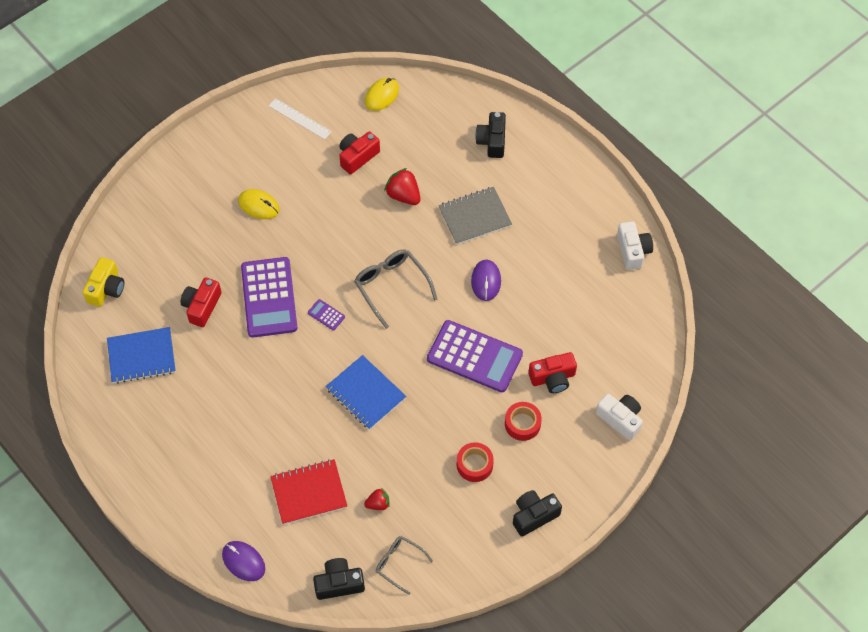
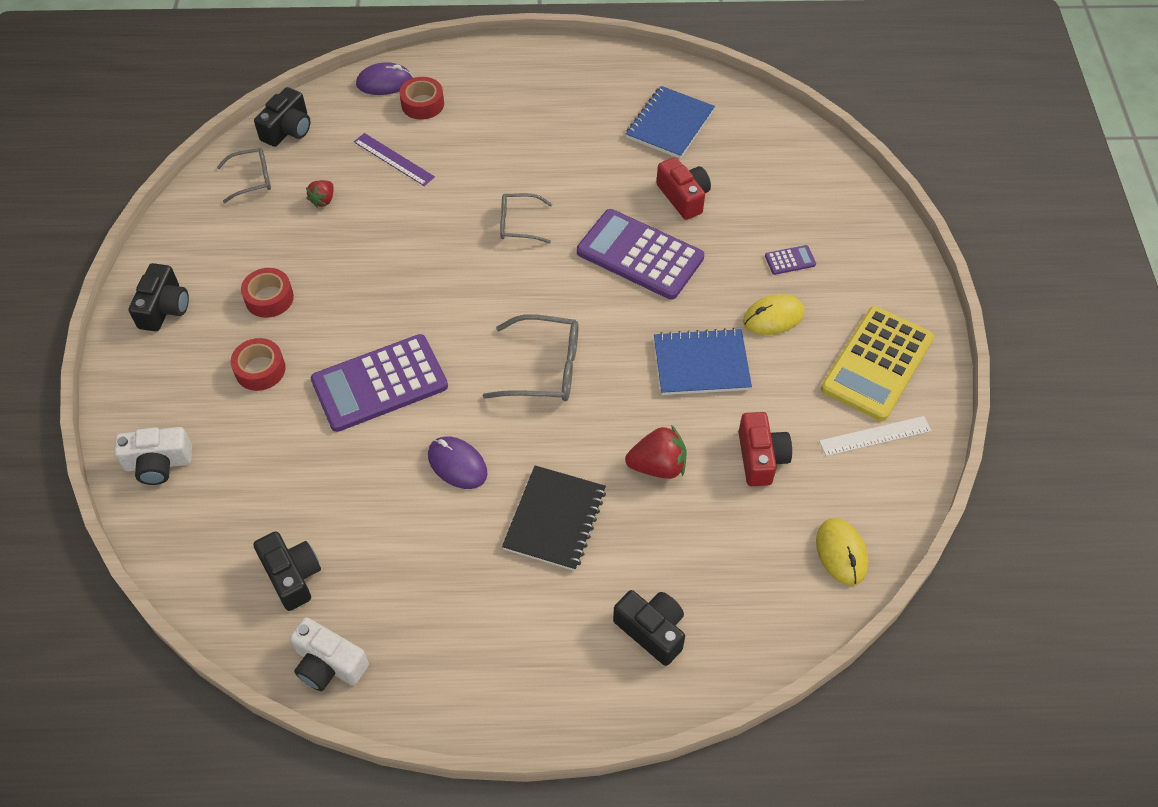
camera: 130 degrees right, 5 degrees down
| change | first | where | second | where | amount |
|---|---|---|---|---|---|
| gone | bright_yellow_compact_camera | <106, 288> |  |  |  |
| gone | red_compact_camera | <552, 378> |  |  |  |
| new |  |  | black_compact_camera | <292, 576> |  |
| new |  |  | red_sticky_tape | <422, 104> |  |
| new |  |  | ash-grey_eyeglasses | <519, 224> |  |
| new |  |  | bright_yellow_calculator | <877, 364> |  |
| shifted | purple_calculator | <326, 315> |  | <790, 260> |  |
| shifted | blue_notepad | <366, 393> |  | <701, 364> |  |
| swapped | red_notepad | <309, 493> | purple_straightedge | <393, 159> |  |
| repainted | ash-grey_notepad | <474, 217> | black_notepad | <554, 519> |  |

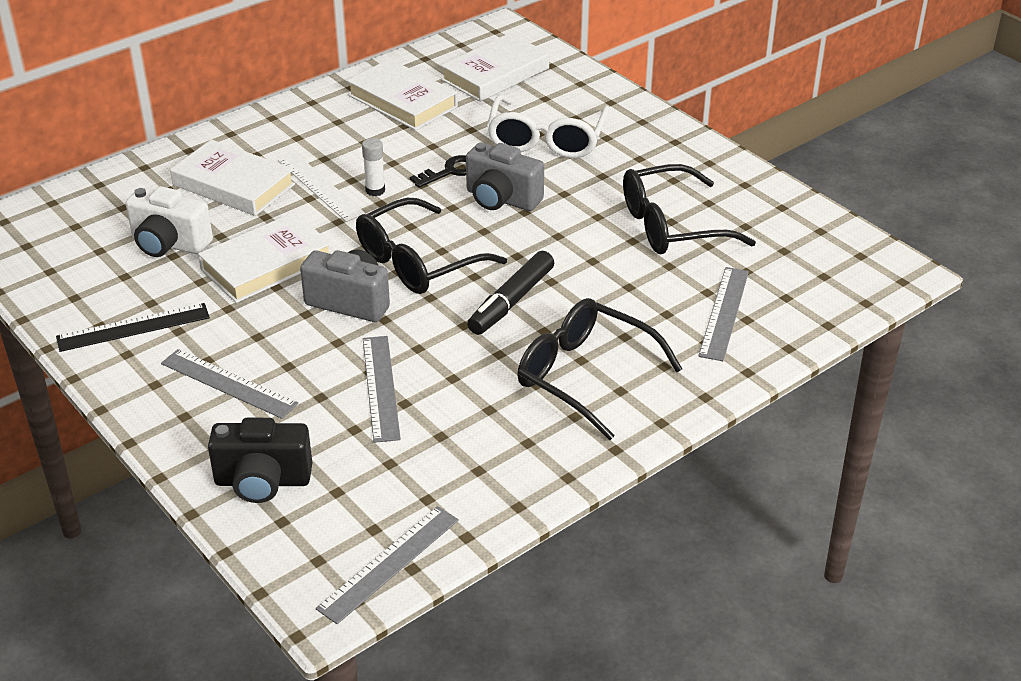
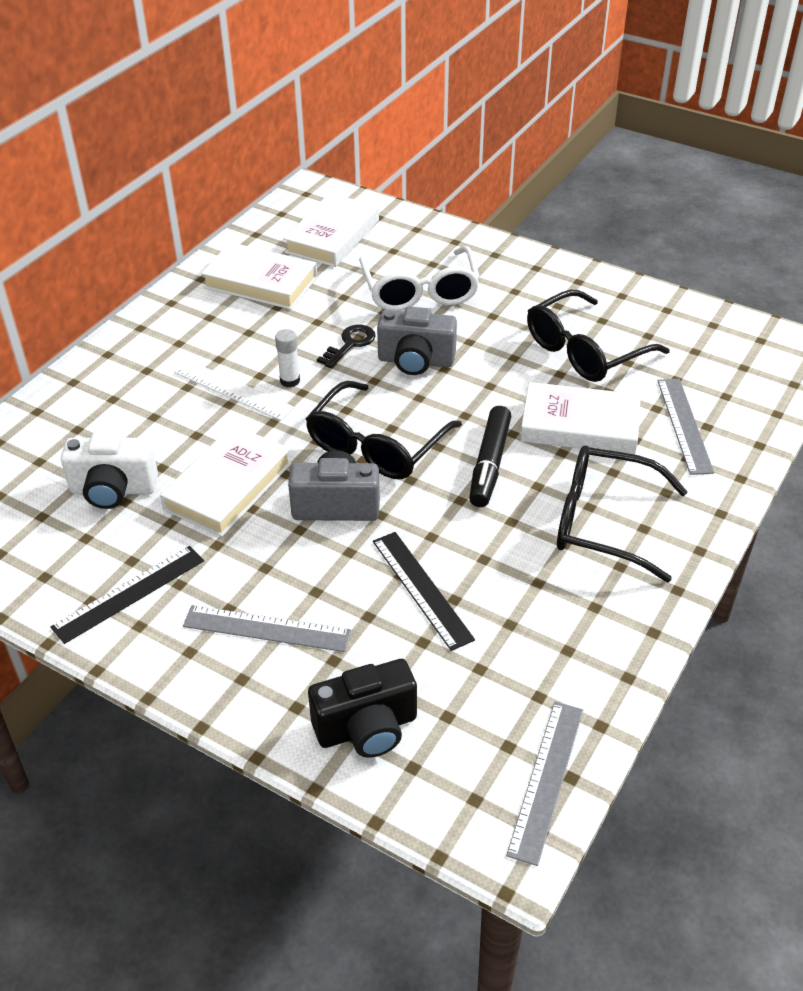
camera: 20 degrees left, 5 degrees up
| change | first | where | second | where | amount |
|---|---|---|---|---|---|
| shifted | white_hardback | <234, 184> |  | <579, 425> |  |
| repainted | ash-grey_straightedge | <380, 387> | black_straightedge | <421, 589> |  |

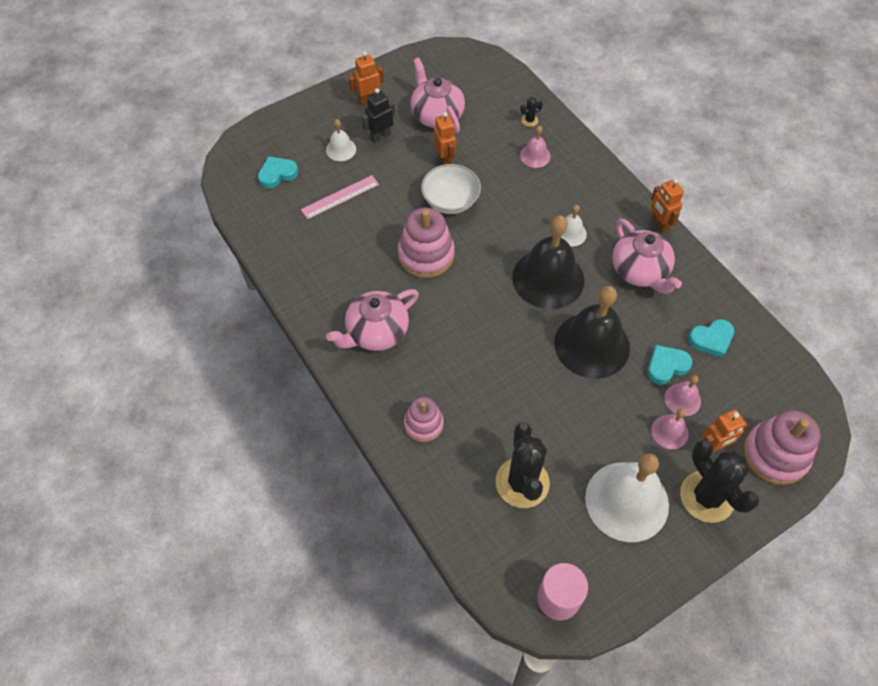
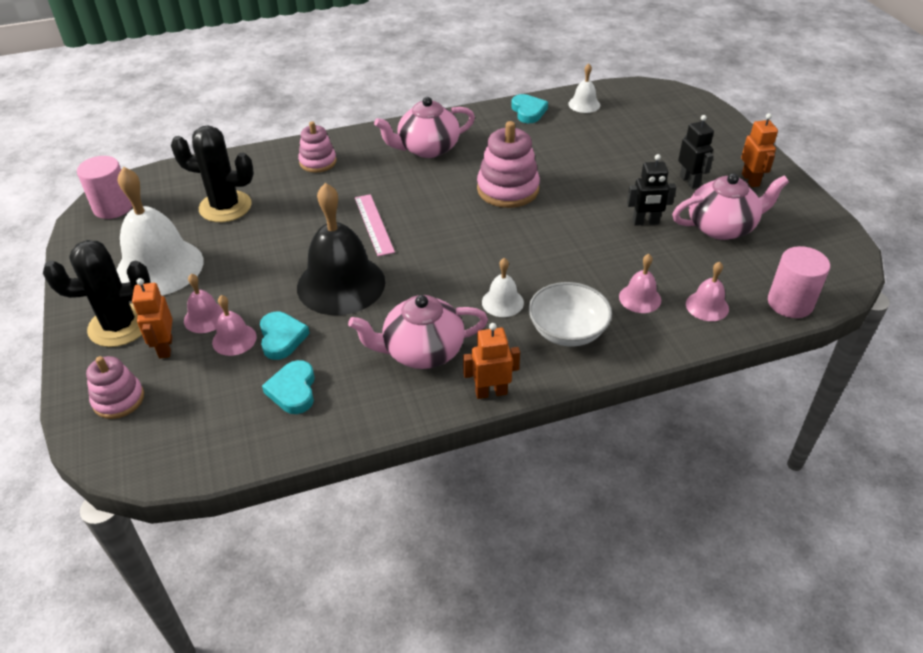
camera: 105 degrees right, 15 degrees down
| change | first | where | second | where | amount |
|---|---|---|---|---|---|
| gone | black_hand_bell | <548, 278> |  |  |  |
| new |  |  | pink_solid_cylinder | <790, 303> |  |
| shifted | aqua_love_heart | <277, 174> |  | <528, 111> |  |
| shifted | pink_straightedge | <340, 197> |  | <374, 224> |  |
| shifted | white_hand_bell | <341, 149> |  | <584, 104> |  |
| shifted | white_deep_dish | <450, 201> |  | <567, 331> |  |
| swapped | black_prickly_plant | <529, 120> | pink_hand_bell | <707, 306> |  |
| repainted | bright_orange_toy_robot | <445, 159> | black_toy_robot | <645, 222> |  |
| rotated | pink_china_teapot | <376, 332> |  | <427, 149> | 90 degrees counterclockwise |
| scaled | pink_stacking_rings | <775, 454> |  | <118, 399> | x0.62 |

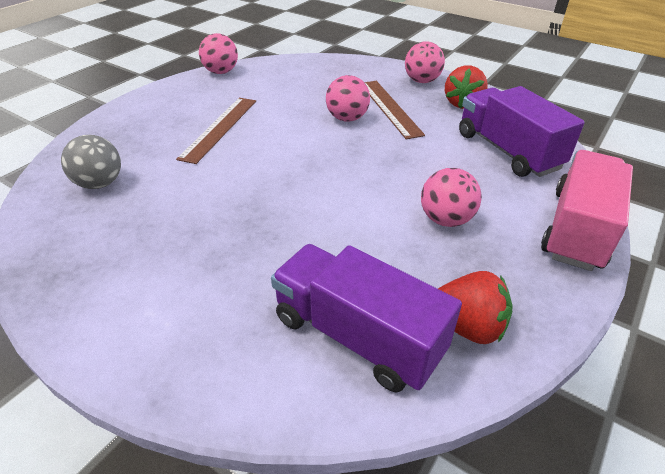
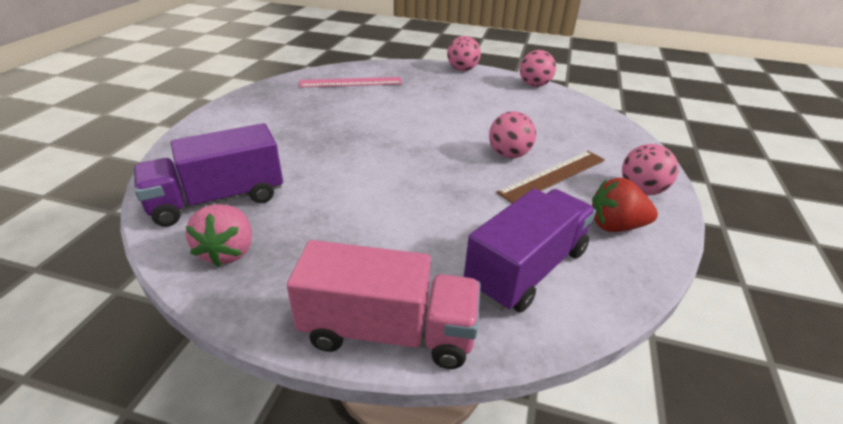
camera: 70 degrees right, 5 degrees down
| change | first | where | second | where | amount |
|---|---|---|---|---|---|
| gone | brown_straightedge | <219, 128> |  |  |  |
| shifted | pink_play_ball | <446, 219> |  | <462, 69> |  |
| swapped | ash-grey_play_ball | <100, 183> | pink_straightedge | <351, 82> |  |
| repainted | red_strawberry | <466, 326> | pink_strawberry | <228, 251> |  |
| rotated | purple_truck | <357, 335> |  | <218, 200> | 135 degrees counterclockwise |

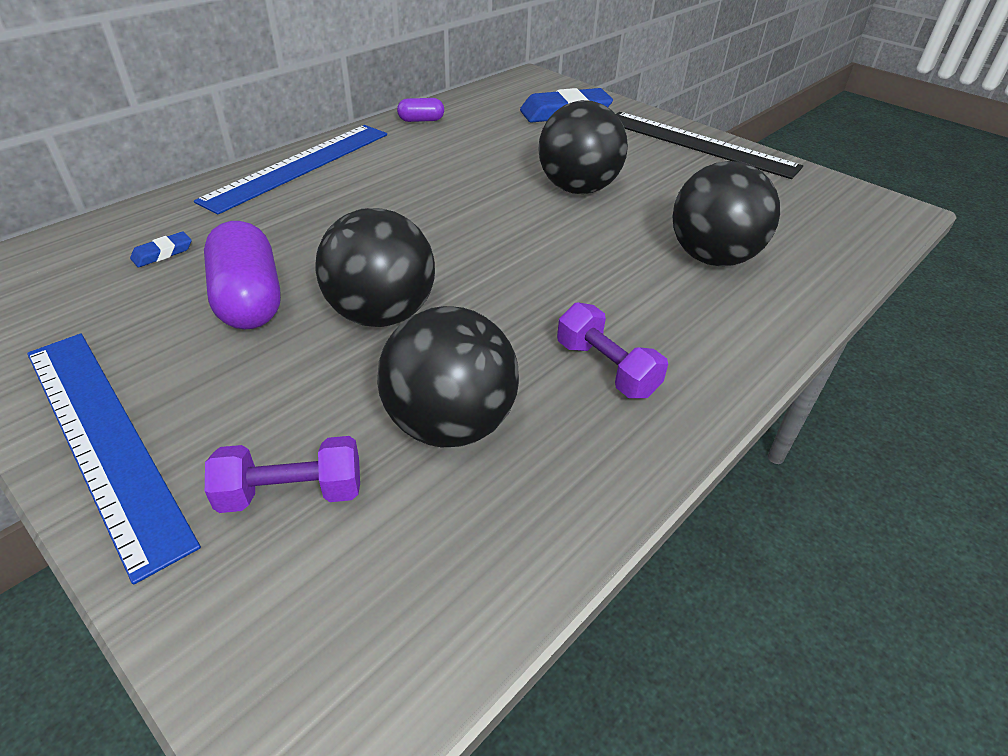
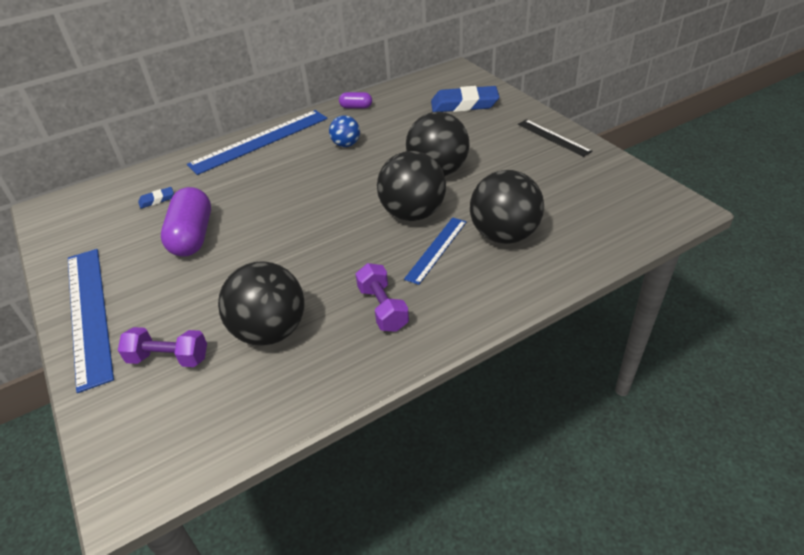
camera: 20 degrees right, 0 degrees up
| change | first | where | second | where | amount |
|---|---|---|---|---|---|
| new |  |  | blue_play_ball | <346, 144> |  |
| new |  |  | blue_straightedge | <436, 249> |  |
| shifted | black_play_ball | <382, 314> |  | <413, 213> |  |
| scaled | black_straightedge | <699, 144> |  | <553, 137> | x0.55 |

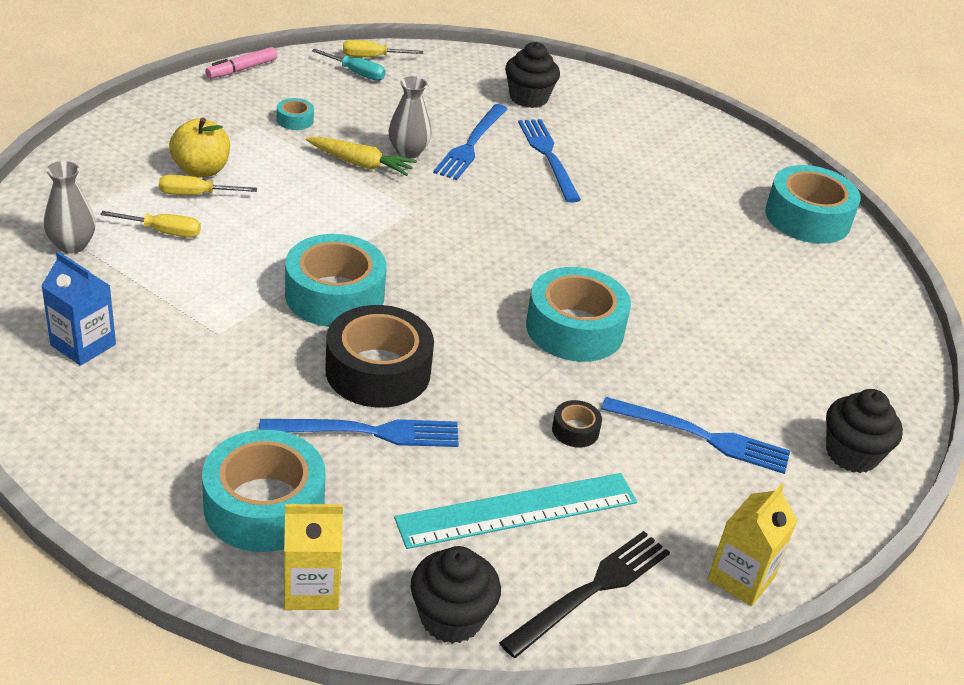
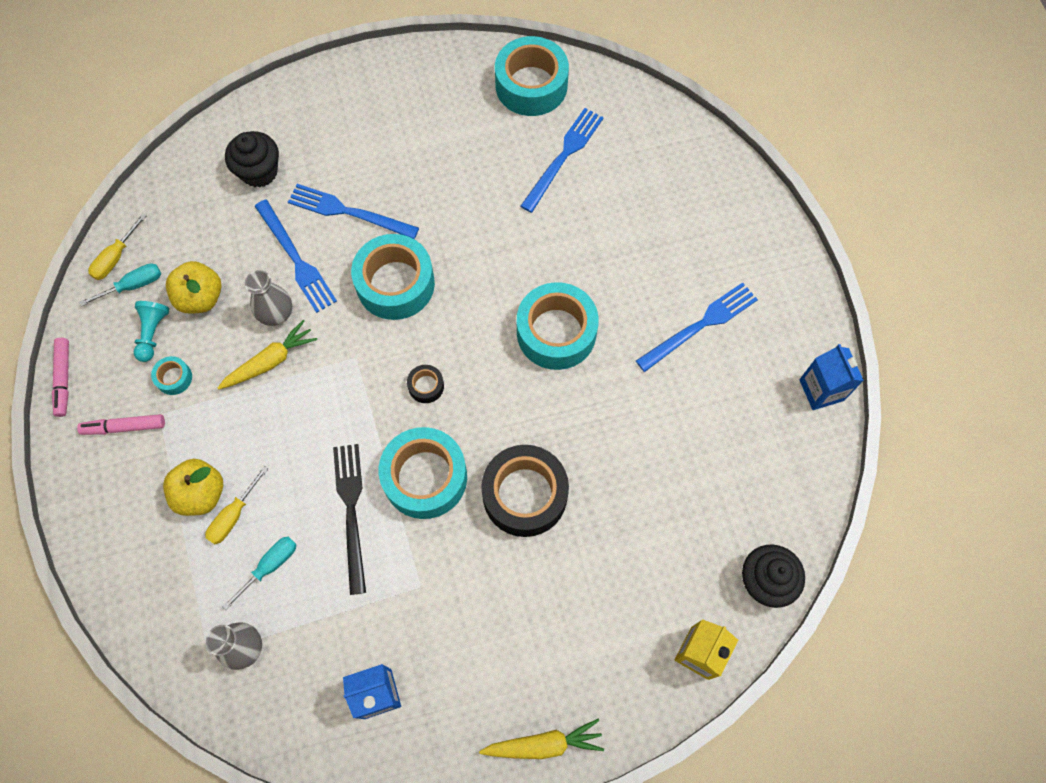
camera: 50 degrees left, 30 degrees up
| change | first | where | second | where | amount |
|---|---|---|---|---|---|
| gone | aqua_straightedge | <517, 510> |  |  |  |
| gone | black_fairy_cake | <851, 454> |  |  |  |
| new |  |  | pink_marker | <124, 427> |  |
| new |  |  | aqua_game_pawn | <153, 333> |  |
| new |  |  | bright_yellow_apple_fruit | <201, 298> |  |
| new |  |  | bright_yellow_carrot | <544, 744> |  |
| shifted | aqua_sticky_tape | <264, 506> |  | <395, 284> |  |
| shifted | blue_table_fork | <368, 432> |  | <563, 157> |  |
| shifted | black_table_fork | <591, 590> |  | <351, 511> |  |
| shifted | black_sticky_tape | <575, 430> |  | <426, 386> |  |
| repainted | bright_yellow_screwdriver | <163, 232> | aqua_screwdriver | <269, 566> |  |
| repainted | bright_yellow_carton | <741, 578> | blue_carton | <821, 390> |  |

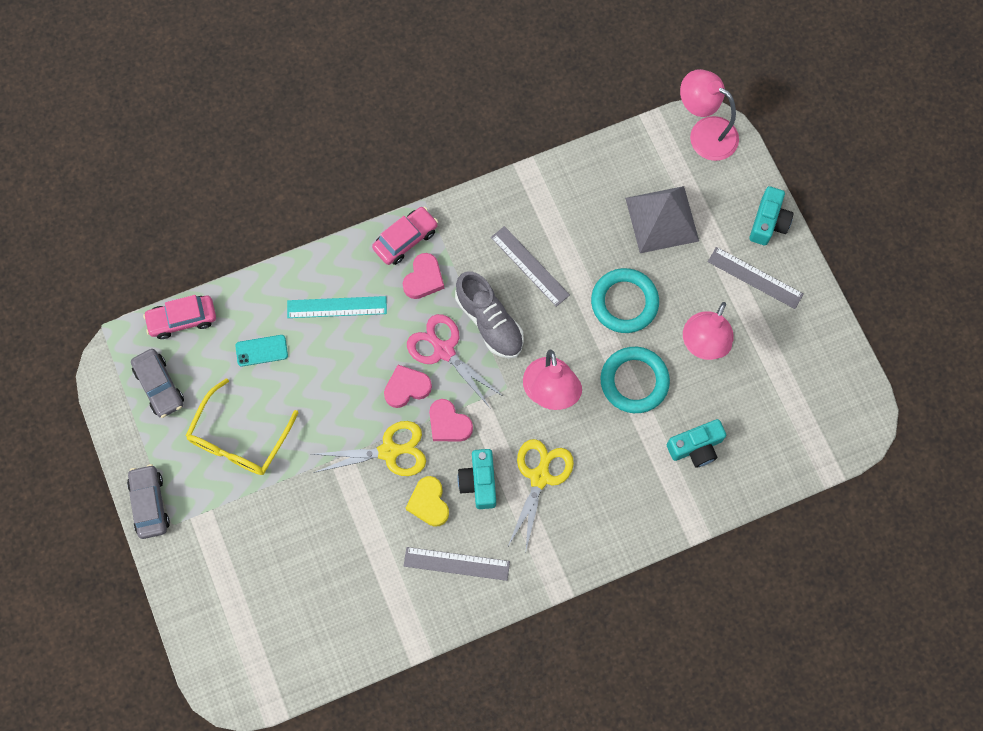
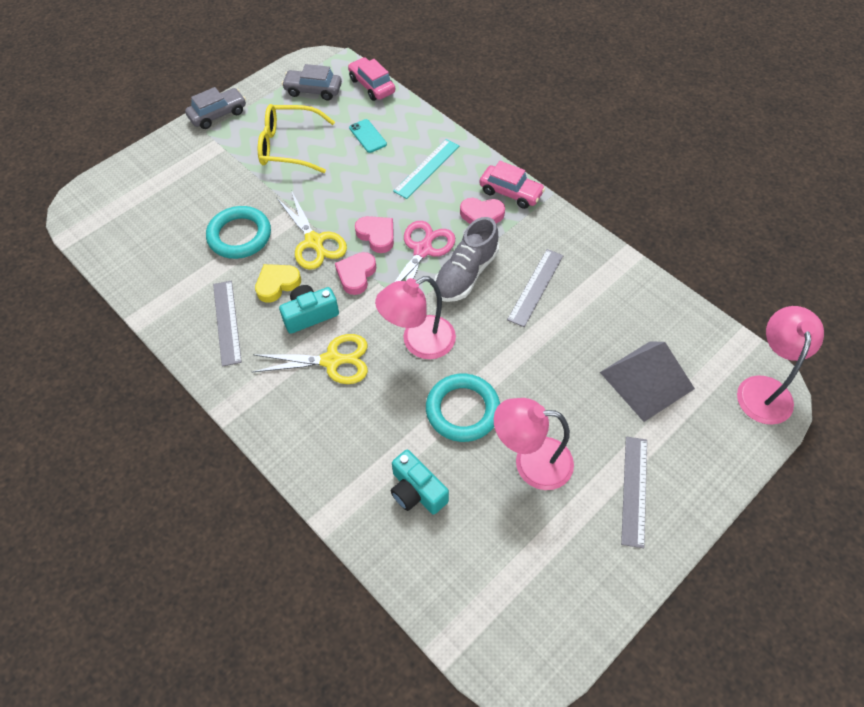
camera: 70 degrees right, 15 degrees down
| change | first | where | second | where | amount |
|---|---|---|---|---|---|
| gone | aqua_compact_camera | <768, 222> |  |  |  |
| shifted | aqua_hoop | <624, 302> |  | <239, 236> |  |
| rotated | ash-grey_toy_car | <159, 386> |  | <313, 90> | 60 degrees clockwise |
| rotated | aqua_straightedge | <337, 307> |  | <427, 168> | 60 degrees clockwise |

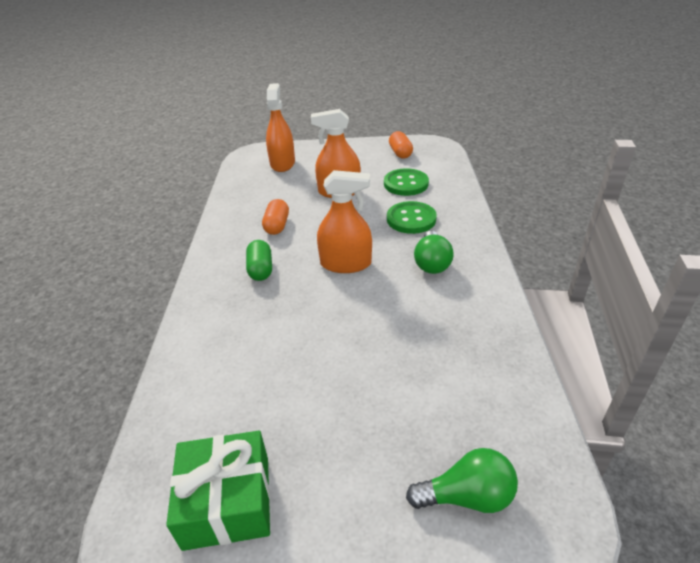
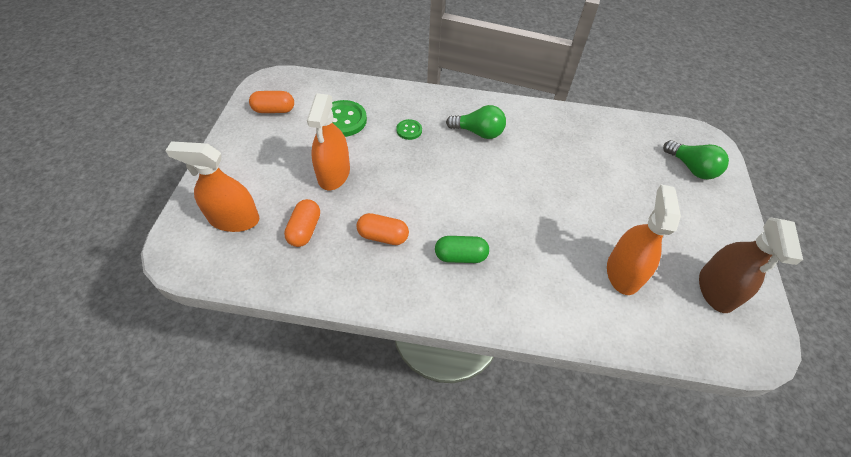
camera: 85 degrees left, 15 degrees up
| change | first | where | second | where | amount |
|---|---|---|---|---|---|
| new |  |  | bright_orange_pill_shape | <305, 230> |  |
| shifted | bright_orange_spray_cleaner | <345, 264> |  | <623, 272> |  |
| swapped | leaf-green_gift | <227, 501> | brown_spray_cleaner | <716, 289> |  |
| rotated | leaf-green_bulb | <467, 496> |  | <691, 168> | 135 degrees clockwise |
| scaled | leaf-green_shirt_button | <411, 219> |  | <409, 130> | x0.54 |

